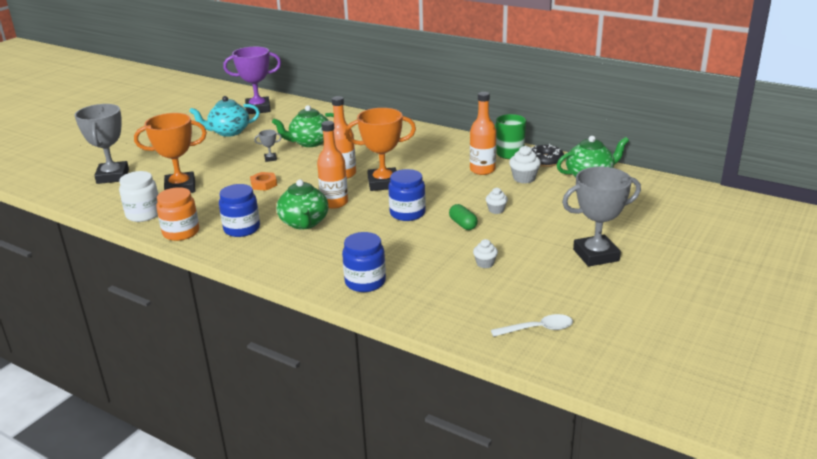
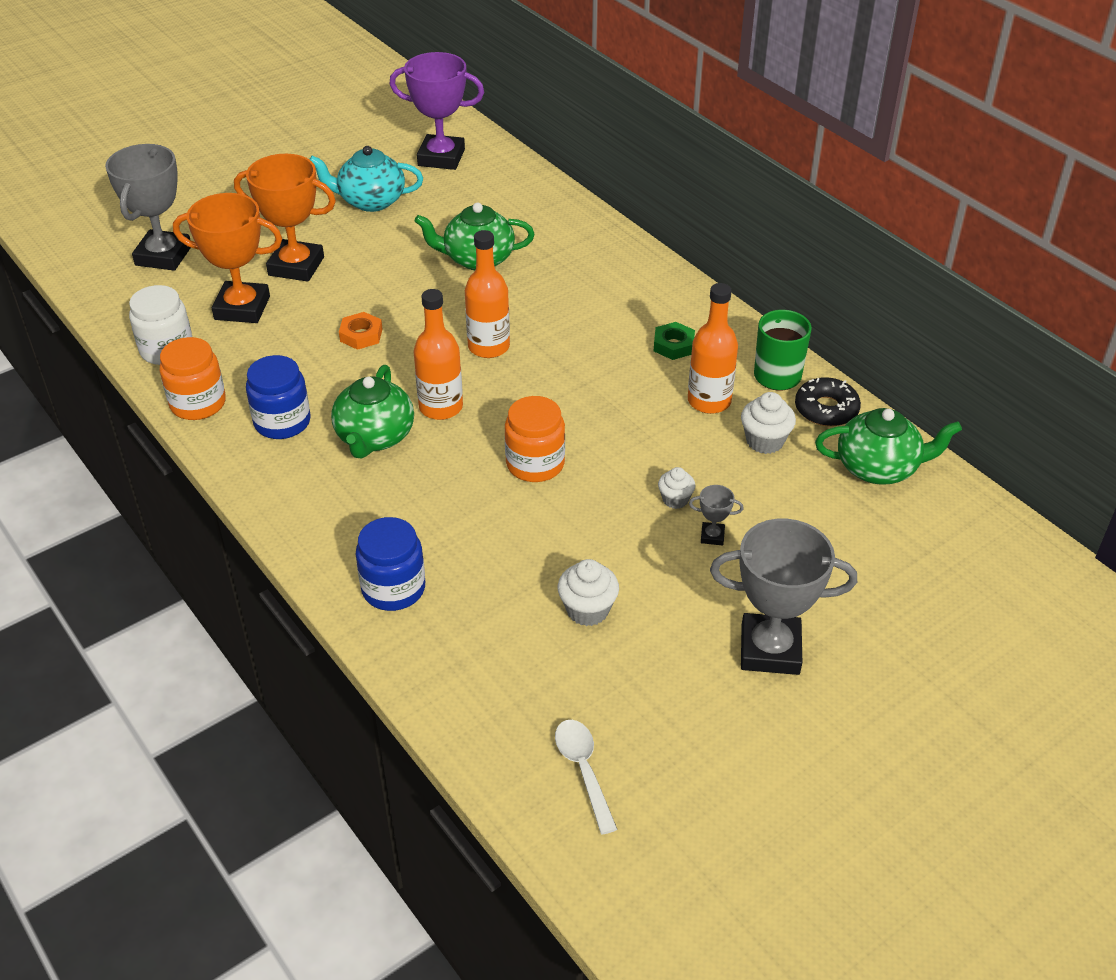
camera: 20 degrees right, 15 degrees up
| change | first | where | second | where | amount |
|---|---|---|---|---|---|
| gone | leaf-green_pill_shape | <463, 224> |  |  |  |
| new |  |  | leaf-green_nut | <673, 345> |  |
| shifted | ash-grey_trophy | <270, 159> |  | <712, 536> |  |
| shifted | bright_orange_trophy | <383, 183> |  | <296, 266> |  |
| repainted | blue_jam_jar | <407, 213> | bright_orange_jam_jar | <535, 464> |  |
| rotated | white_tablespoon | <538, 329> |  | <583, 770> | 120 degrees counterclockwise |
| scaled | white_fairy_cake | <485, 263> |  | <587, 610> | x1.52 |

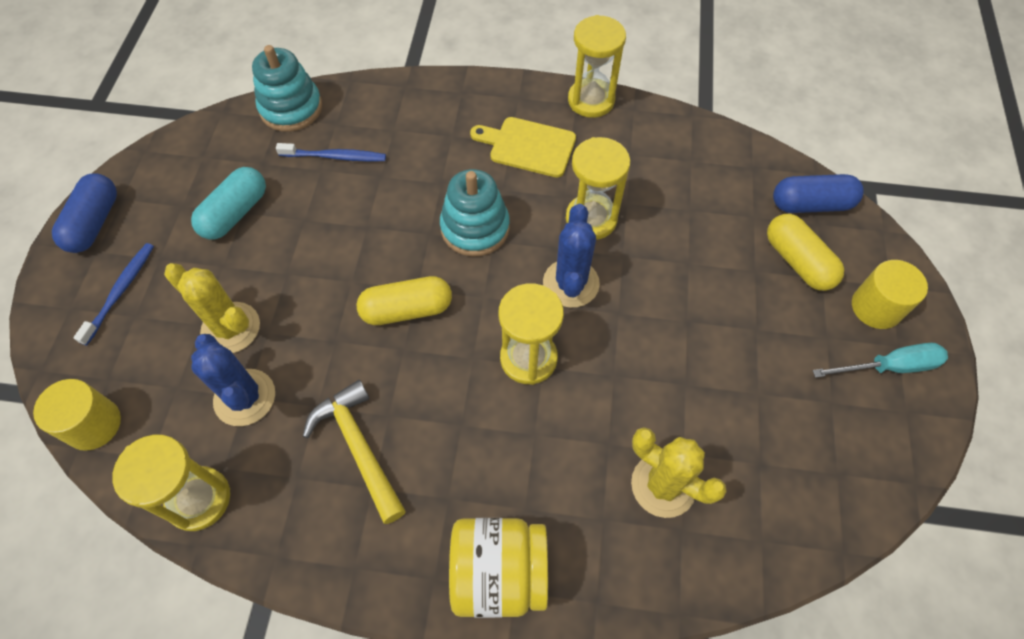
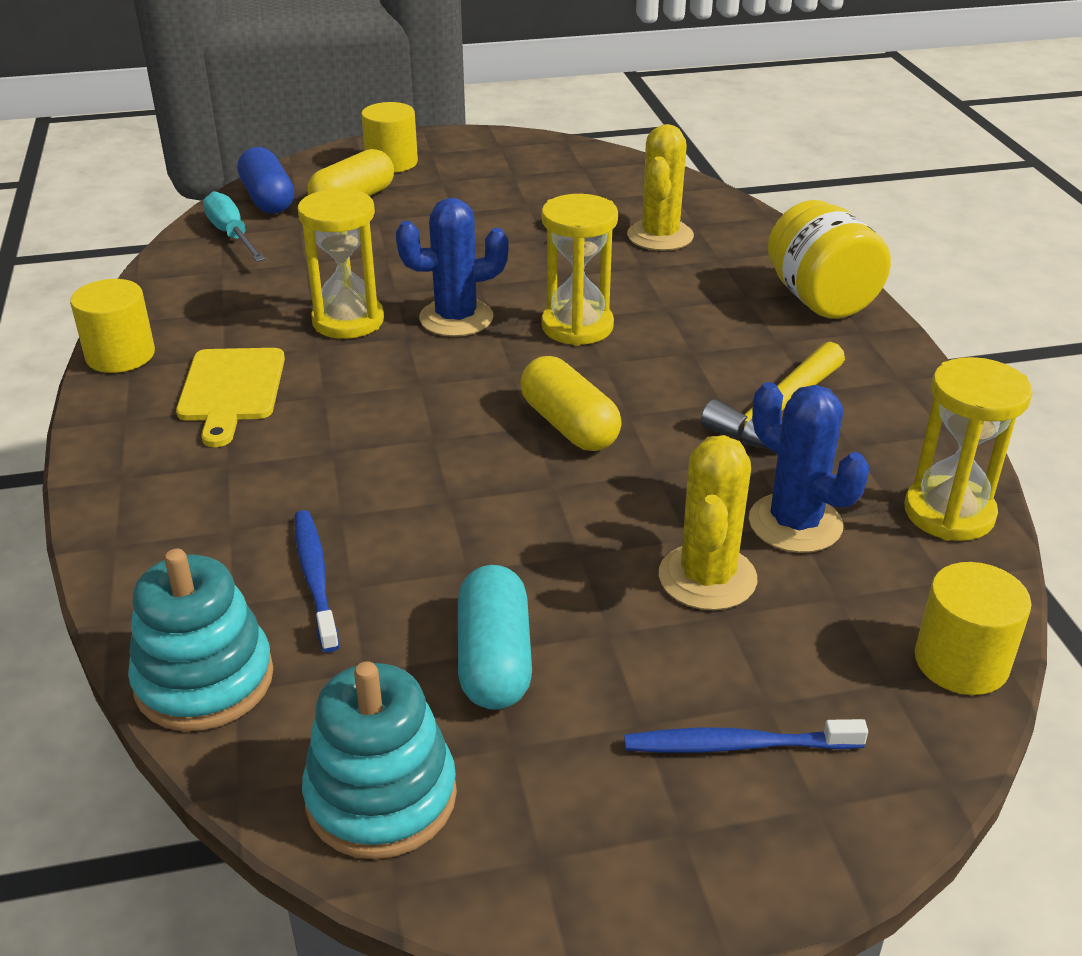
camera: 110 degrees left, 25 degrees down
| change | first | where | second | where | amount |
|---|---|---|---|---|---|
| gone | blue_pill_shape | <94, 223> |  |  |  |
| shifted | aqua_stacking_rings | <475, 228> |  | <381, 797> |  |
| shifted | aqua_screwdriver | <889, 367> |  | <232, 235> |  |
| swapped | bright_yellow_hourglass | <591, 100> | bright_yellow_solid_cylinder | <120, 355> |  |
| rotated | aqua_pill_shape | <235, 213> |  | <494, 659> | 75 degrees clockwise |
| rotated | blue_prickly_plant | <245, 397> |  | <795, 523> | 75 degrees counterclockwise |

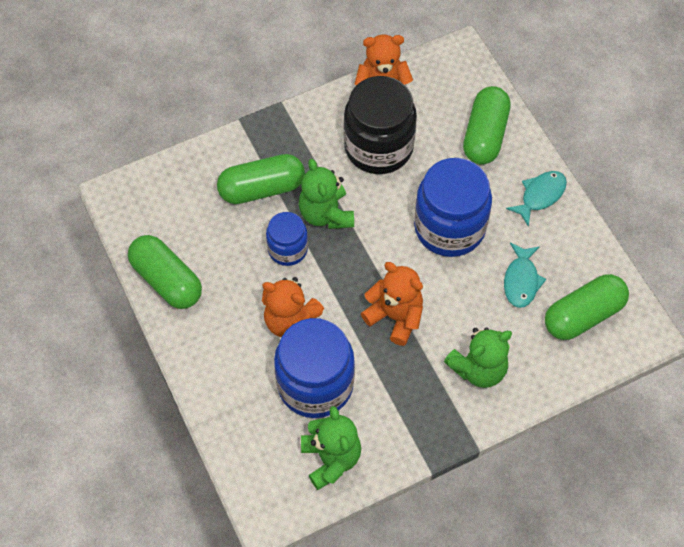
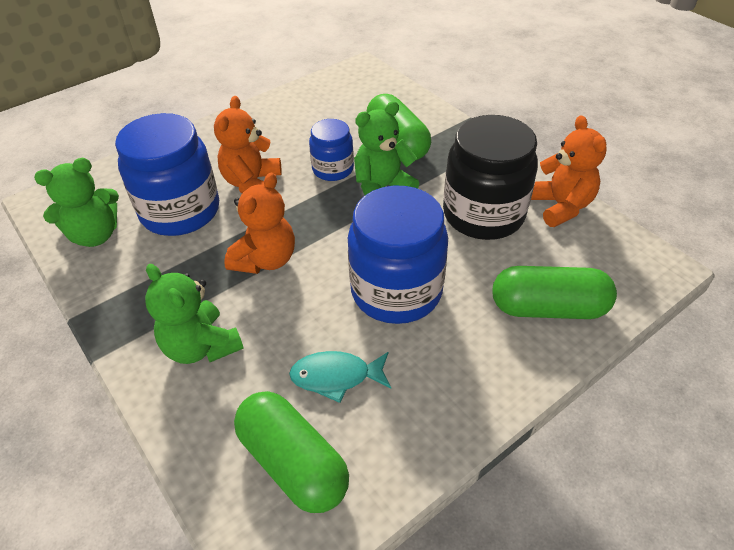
camera: 80 degrees right, 15 degrees down
| change | first | where | second | where | amount |
|---|---|---|---|---|---|
| gone | leaf-green_pill_shape | <167, 280> |  |  |  |
| gone | aqua_toy_fish | <540, 196> |  |  |  |

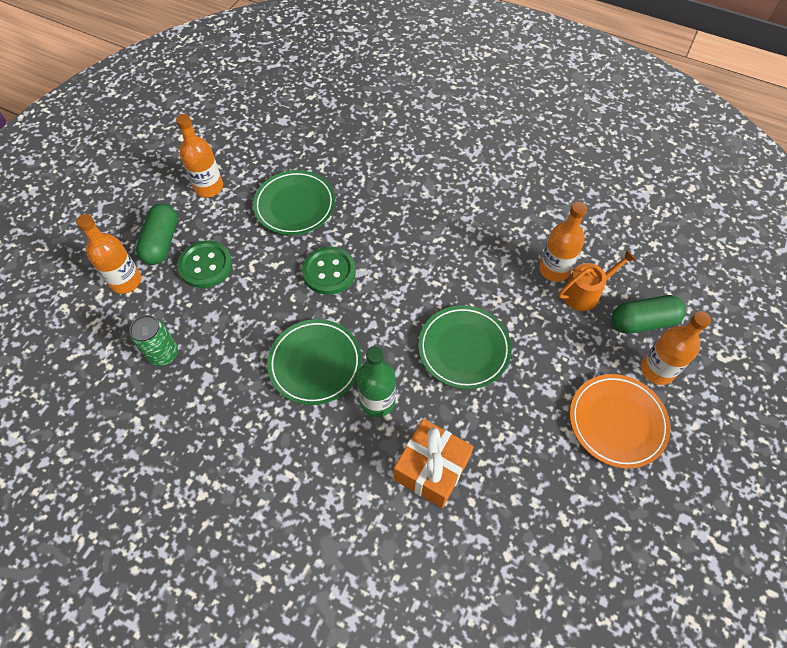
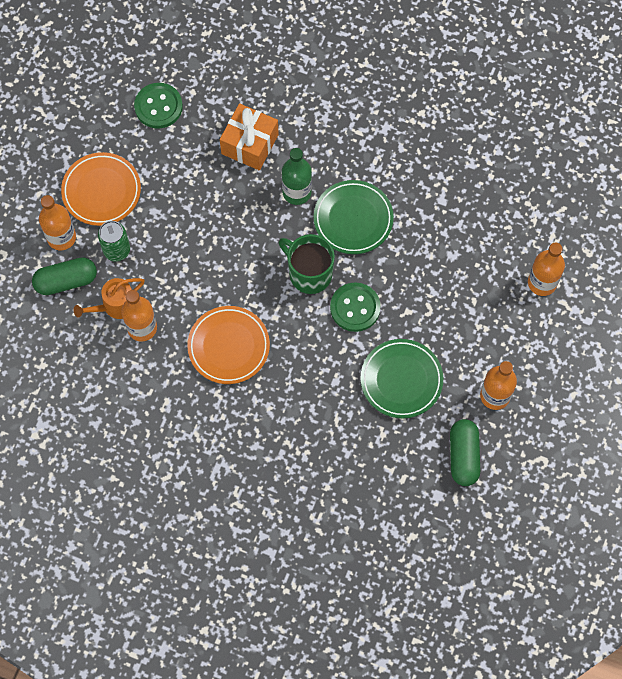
camera: 175 degrees right, 10 degrees up
| change | first | where | second | where | amount |
|---|---|---|---|---|---|
| gone | leaf-green_plate | <464, 349> |  |  |  |
| new |  |  | bright_orange_plate | <228, 346> |  |
| new |  |  | leaf-green_coffee_mug | <309, 273> |  |
| shifted | leaf-green_soda_can | <163, 354> |  | <117, 250> |  |
| shifted | leaf-green_pill_shape | <161, 242> |  | <463, 456> |  |
| shifted | leaf-green_shirt_button | <205, 265> |  | <158, 106> |  |

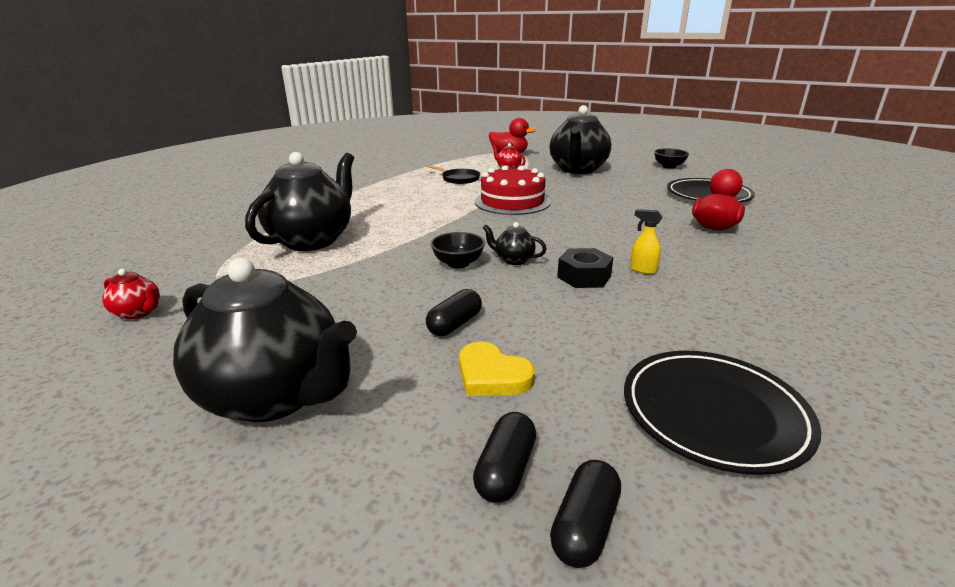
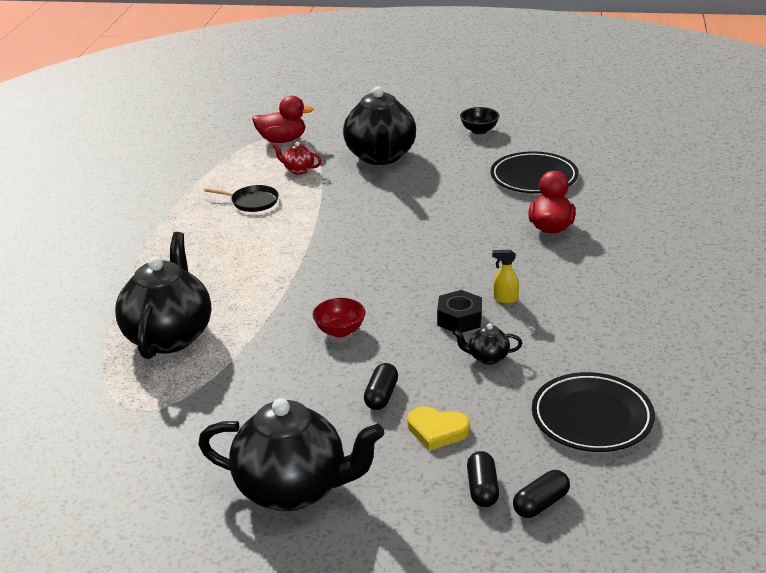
camera: 20 degrees left, 5 degrees up
| change | first | where | second | where | amount |
|---|---|---|---|---|---|
| gone | red_china_teapot | <138, 313> |  |  |  |
| gone | red_cake | <512, 201> |  |  |  |
| shifted | black_china_teapot | <513, 260> |  | <487, 357> |  |
| repainted | black_deep_dish | <458, 263> | red_deep_dish | <340, 331> |  |
| rotated | black_pill_shape | <585, 526> |  | <541, 504> | 45 degrees clockwise |

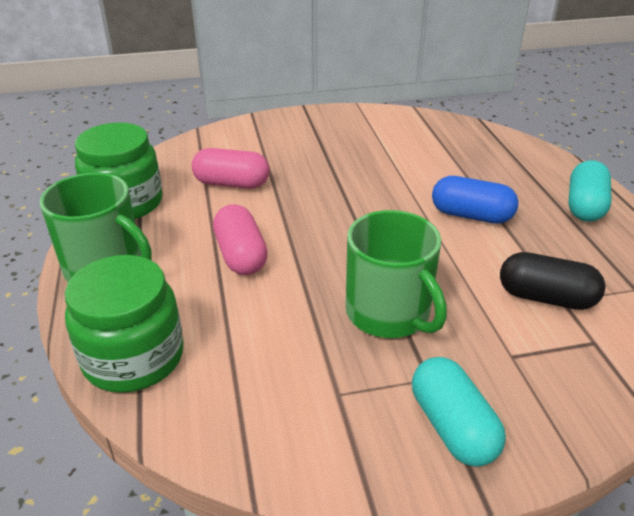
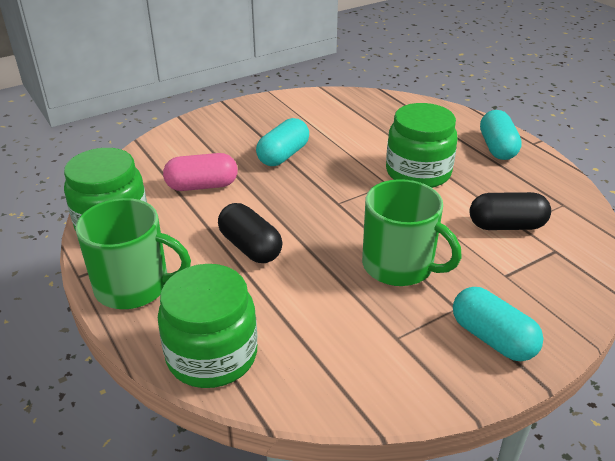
camera: 20 degrees left, 0 degrees up
| change | first | where | second | where | amount |
|---|---|---|---|---|---|
| new |  |  | aqua_pill_shape | <283, 155> |  |
| swapped | blue_pill_shape | <471, 215> | leaf-green_jam_jar | <418, 172> |  |
| repainted | pink_pill_shape | <241, 255> | black_pill_shape | <250, 247> |  |

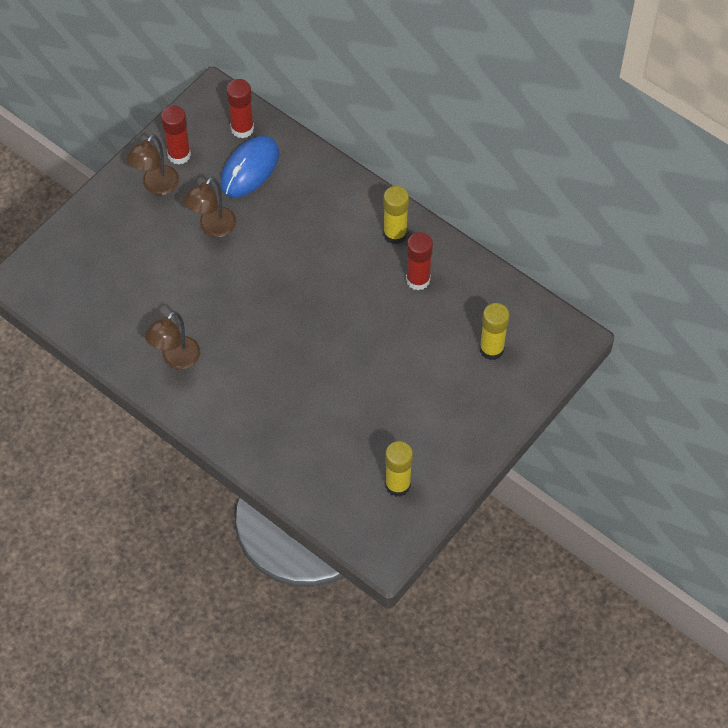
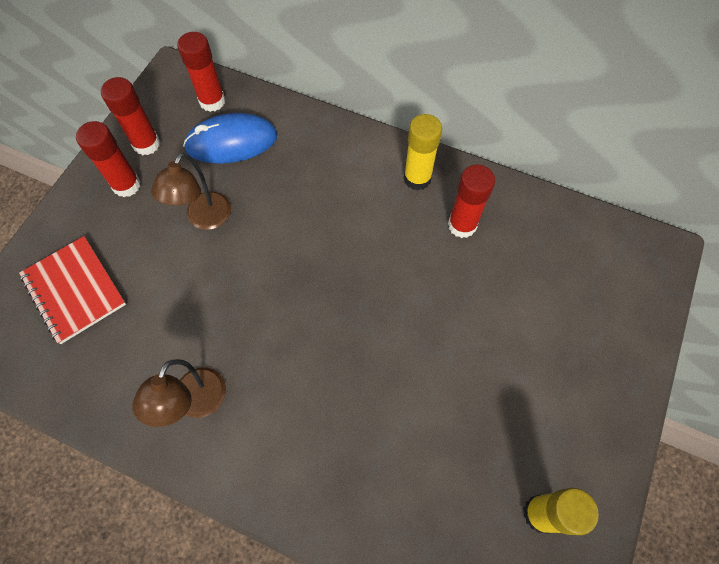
camera: 15 degrees left, 5 degrees up
| change | first | where | second | where | amount |
|---|---|---|---|---|---|
| gone | bright_yellow_stick_of_glue | <491, 349> |  |  |  |
| new |  |  | red_notepad | <74, 290> |  |
| swapped | brown_reading_lamp | <156, 186> | red_stick_of_glue | <126, 185> |  |
| rotated | blue_mouse | <250, 169> |  | <231, 142> | 60 degrees clockwise |

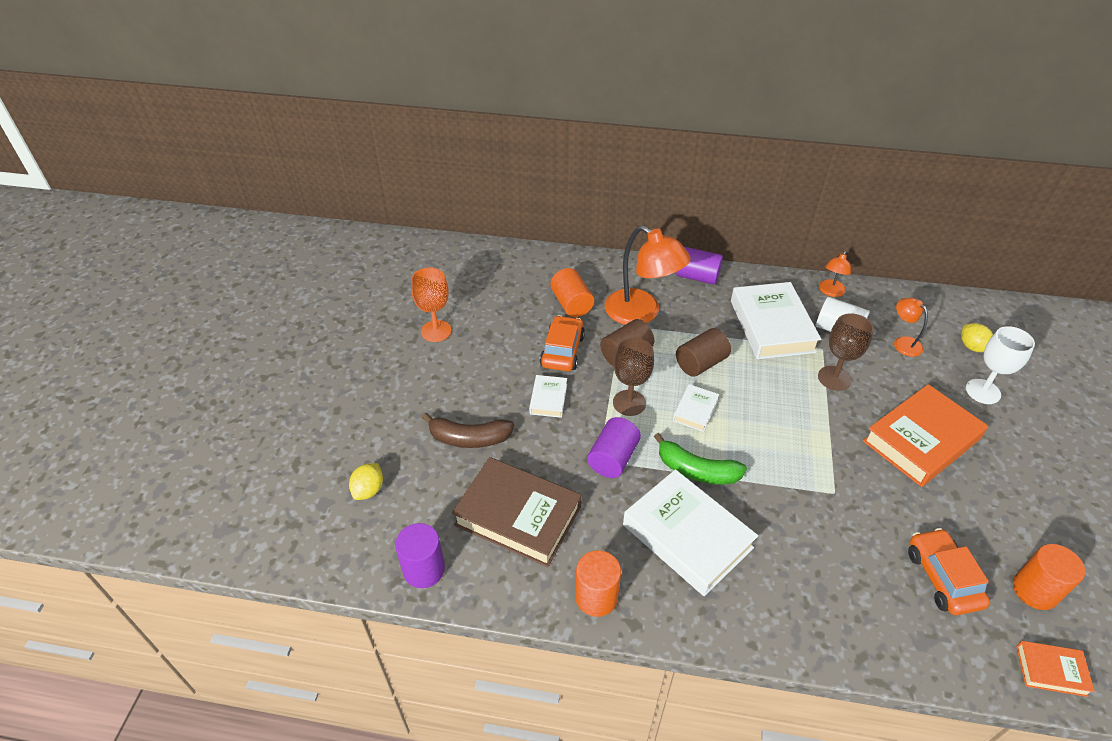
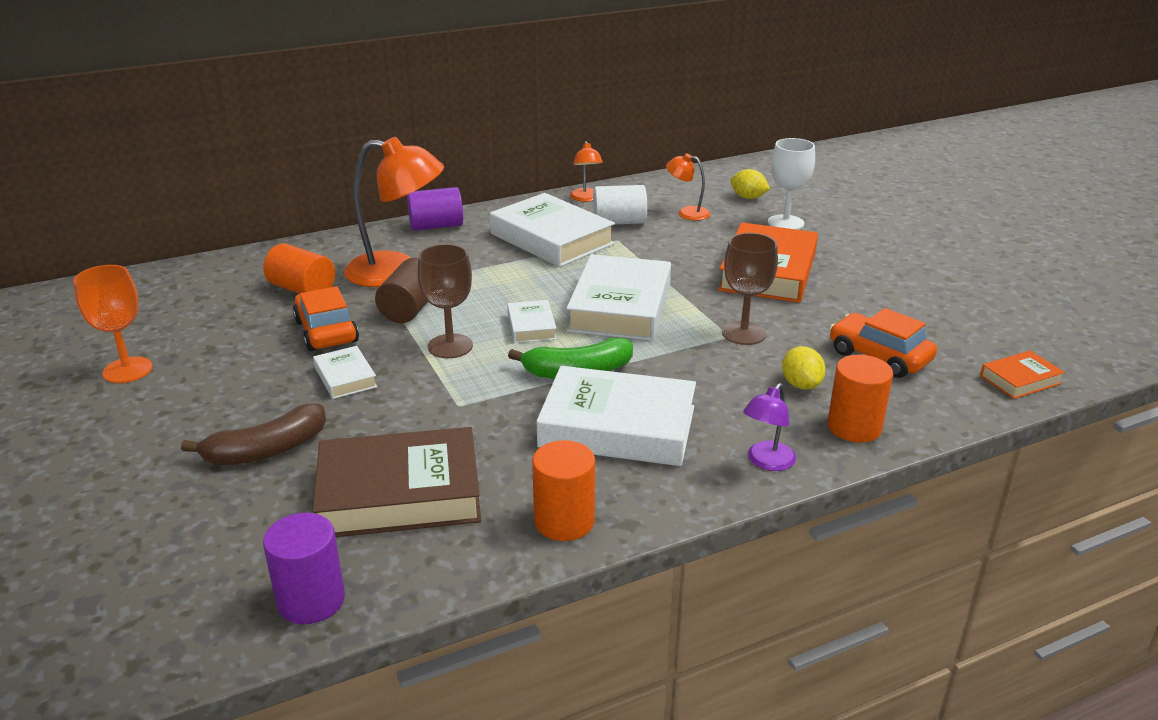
camera: 35 degrees left, 15 degrees down
| change | first | where | second | where | amount |
|---|---|---|---|---|---|
| gone | purple_solid_cylinder | <613, 458> |  |  |  |
| gone | brown_solid_cylinder | <701, 363> |  |  |  |
| new |  |  | white_hardback | <620, 307> |  |
| new |  |  | purple_reading_lamp | <766, 462> |  |
| shifted | bright_yellow_citrus_fruit | <369, 490> |  | <801, 385> |  |
| shifted | brown_chalice | <834, 378> |  | <743, 333> |  |
| shifted | bright_orange_solid_cylinder | <1034, 590> |  | <854, 427> |  |

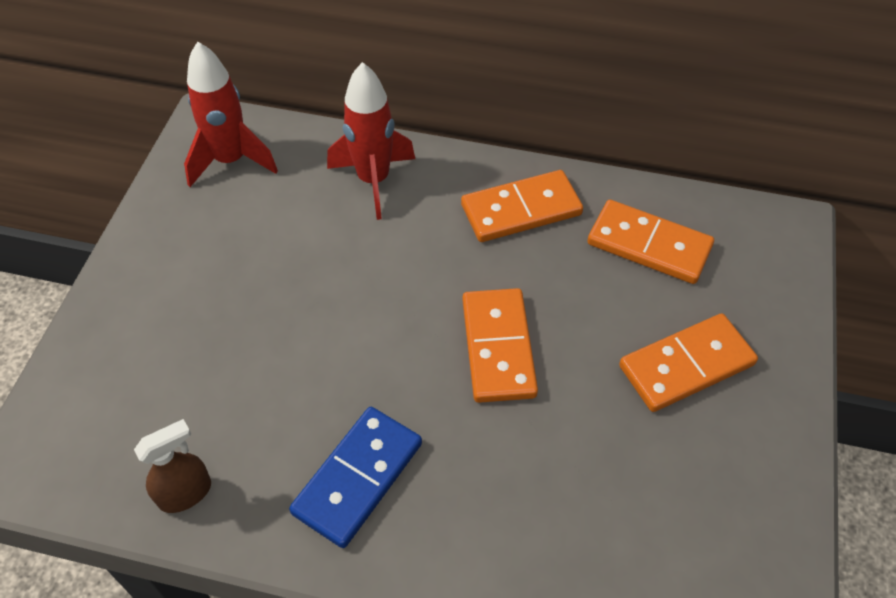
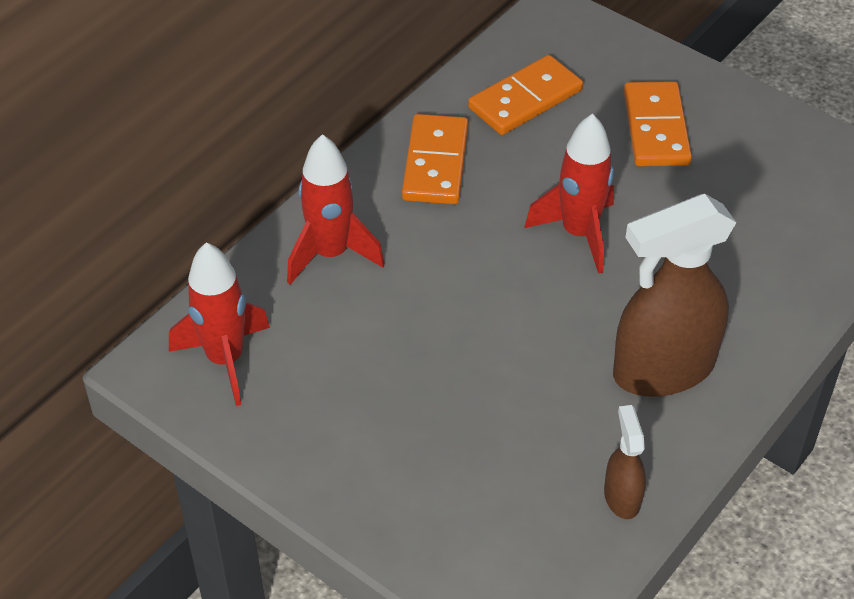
camera: 65 degrees left, 5 degrees down
| change | first | where | second | where | amount |
|---|---|---|---|---|---|
| swapped | blue_domino_tile | <357, 478> | brown_spray_cleaner | <662, 369> |  |
| swapped | bright_orange_domino_tile | <498, 347> | red_rocket | <578, 233> |  |

